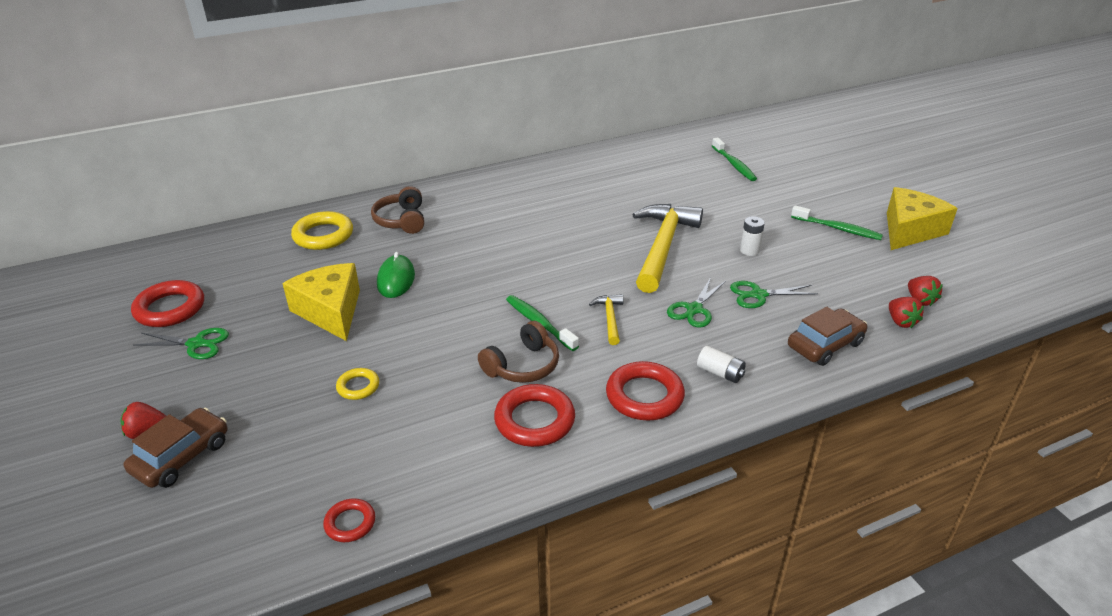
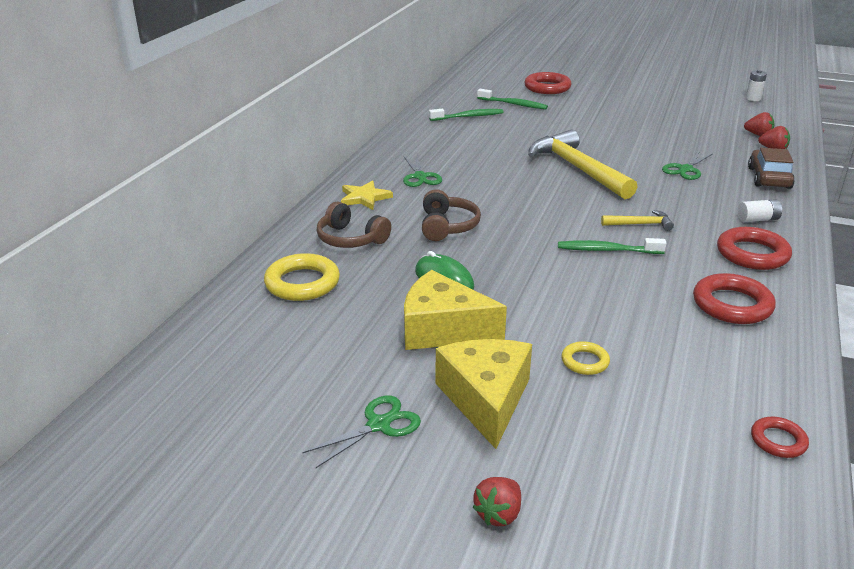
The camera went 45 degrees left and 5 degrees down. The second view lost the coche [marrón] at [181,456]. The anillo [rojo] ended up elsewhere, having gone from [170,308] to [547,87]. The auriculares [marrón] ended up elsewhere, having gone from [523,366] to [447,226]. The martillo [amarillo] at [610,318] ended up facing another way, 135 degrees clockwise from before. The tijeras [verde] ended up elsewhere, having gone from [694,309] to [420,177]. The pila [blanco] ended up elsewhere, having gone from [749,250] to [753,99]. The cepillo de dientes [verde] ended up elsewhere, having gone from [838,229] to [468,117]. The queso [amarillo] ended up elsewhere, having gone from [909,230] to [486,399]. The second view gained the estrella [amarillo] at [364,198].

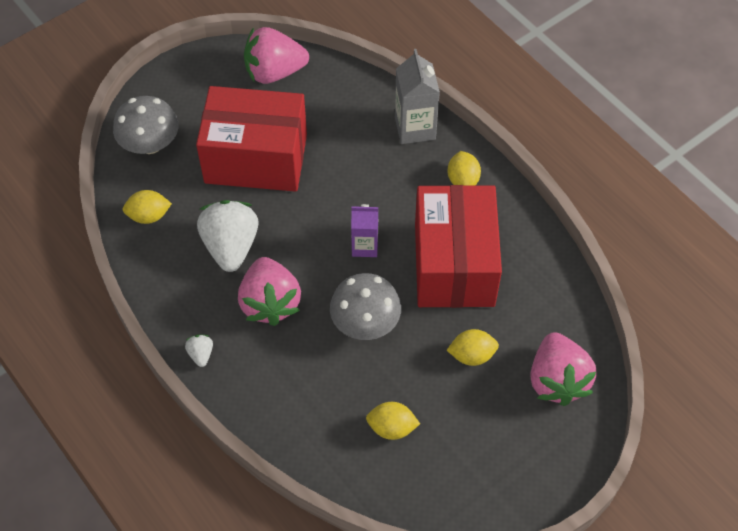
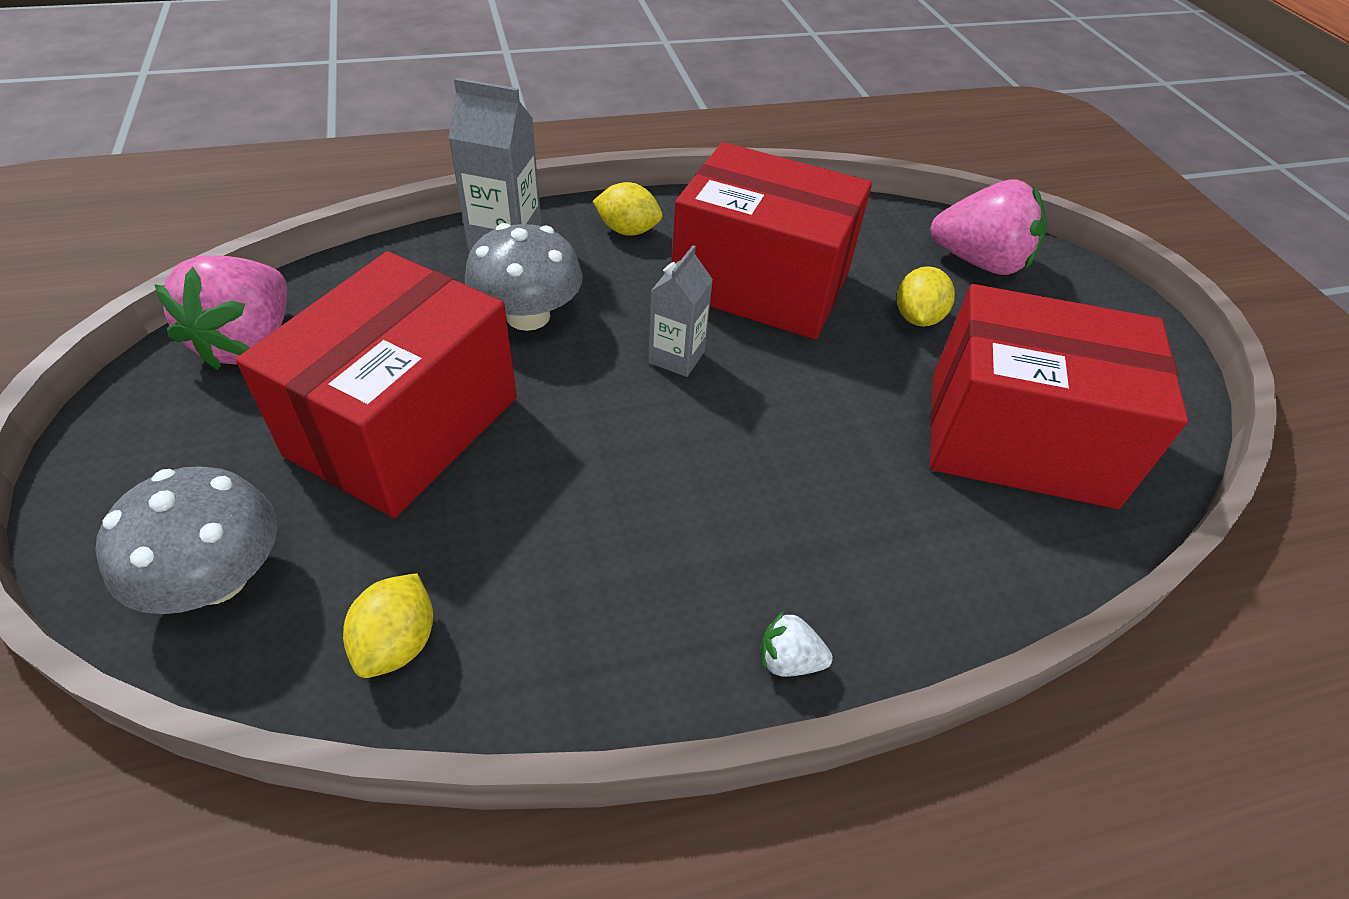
The camera went 70 degrees left and 10 degrees down. The second view lost the fresa [blanco] at [231,246]. The second view lost the fresa [rosa] at [270,303]. The seta [gris] ended up elsewhere, having gone from [365,322] to [528,316]. What was the cartón de leche [morado] at [365,246] turned into the cartón de leche [gris] at [676,357]. Where the limón [amarillo] stood at [392,428], the caja [rojo] came to stand at [1019,438].

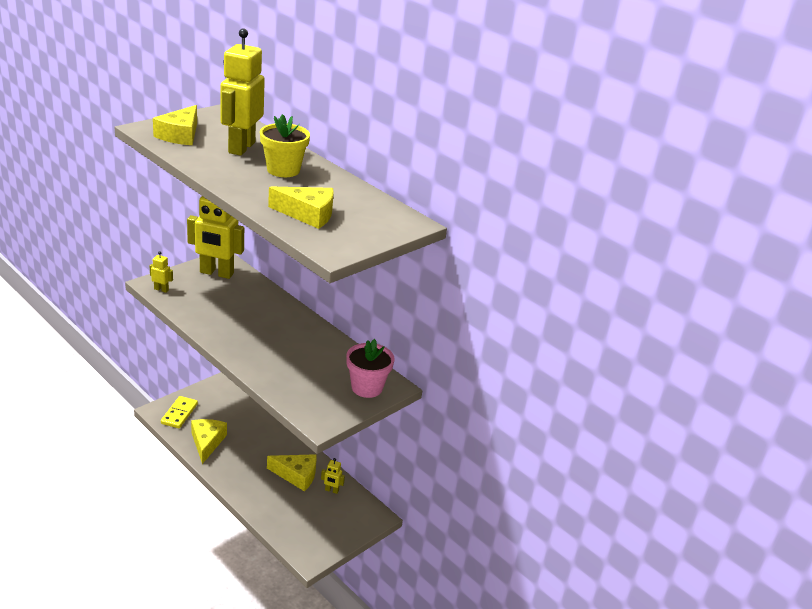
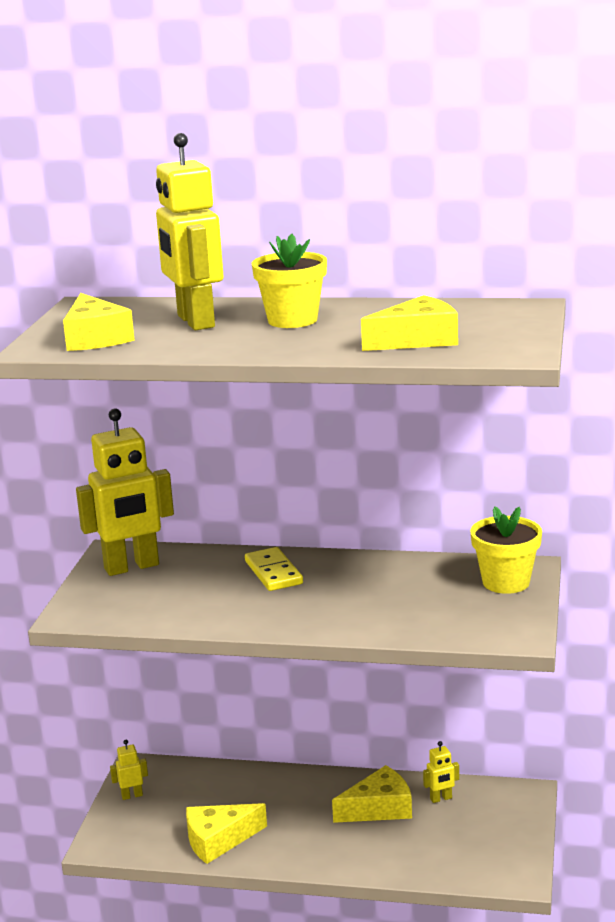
The camera went 30 degrees left and 10 degrees down. The robot [amarillo] ended up elsewhere, having gone from [161,289] to [132,795]. The ficha de dominó [amarillo] ended up elsewhere, having gone from [179,414] to [273,572]. The queso [amarillo] at [207,442] ended up facing another way, 75 degrees counterclockwise from before. What was the maceta [rosa] at [367,387] turned into the maceta [amarillo] at [506,582].

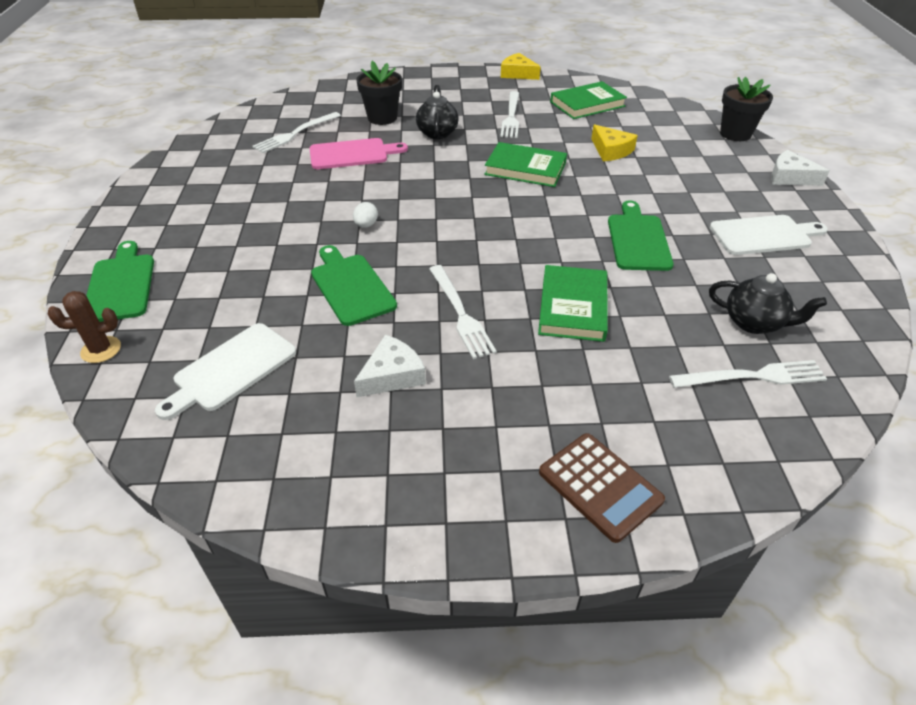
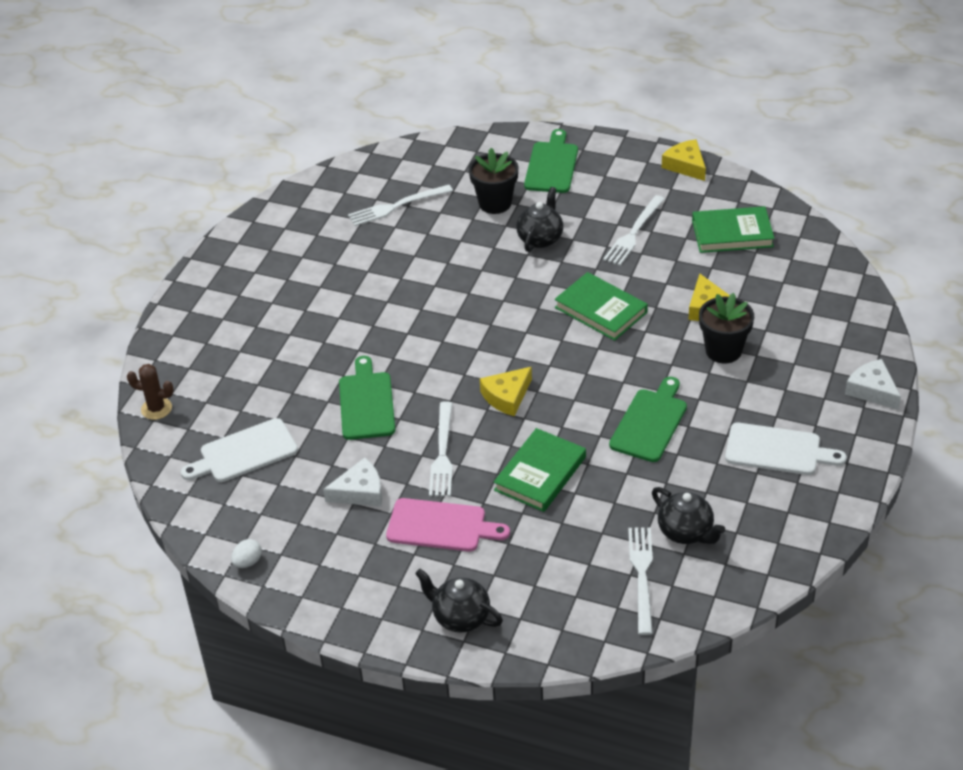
The camera went 25 degrees right and 0 degrees up. The tabla de cortar [verde] ended up elsewhere, having gone from [120,285] to [552,165]. The tabla de cortar [rosa] ended up elsewhere, having gone from [352,154] to [441,526]. The huevo [blanco] ended up elsewhere, having gone from [366,225] to [248,562]. Where the calculadora [marrón] stood at [600,486], the tetera [negro] came to stand at [460,617]. The tenedor [blanco] at [752,376] ended up facing another way, 105 degrees counterclockwise from before. The maceta [negro] ended up elsewhere, having gone from [735,134] to [723,351]. The second view gained the queso [amarillo] at [507,396].

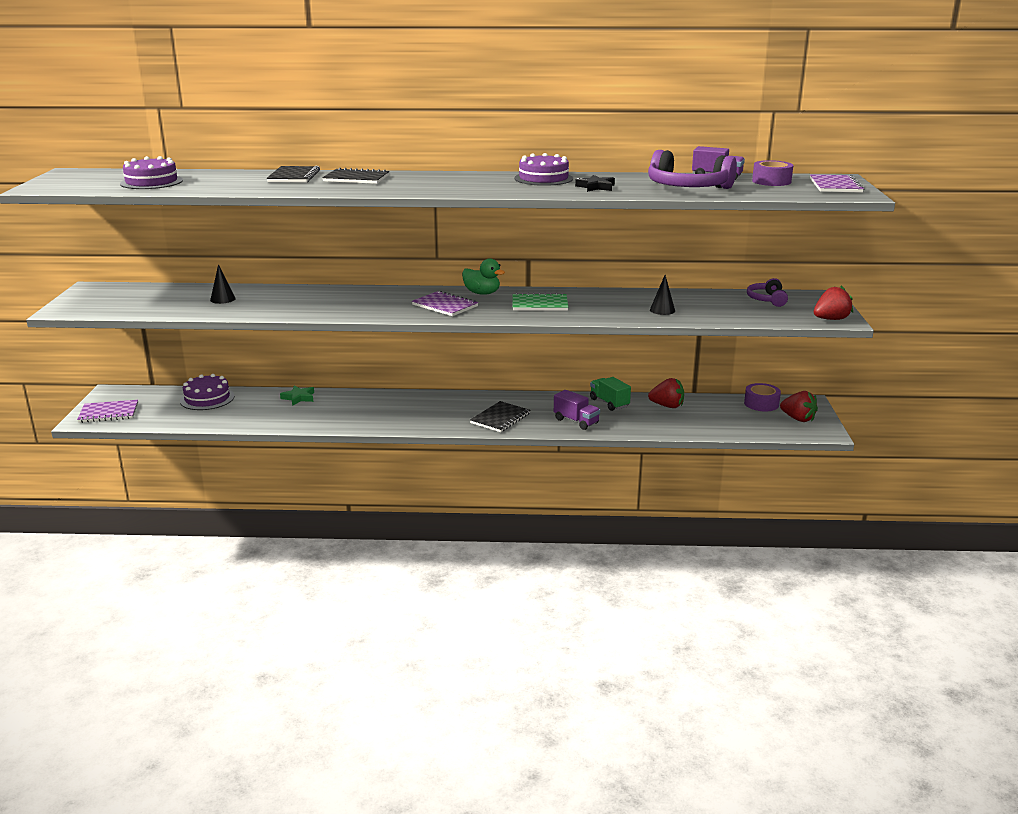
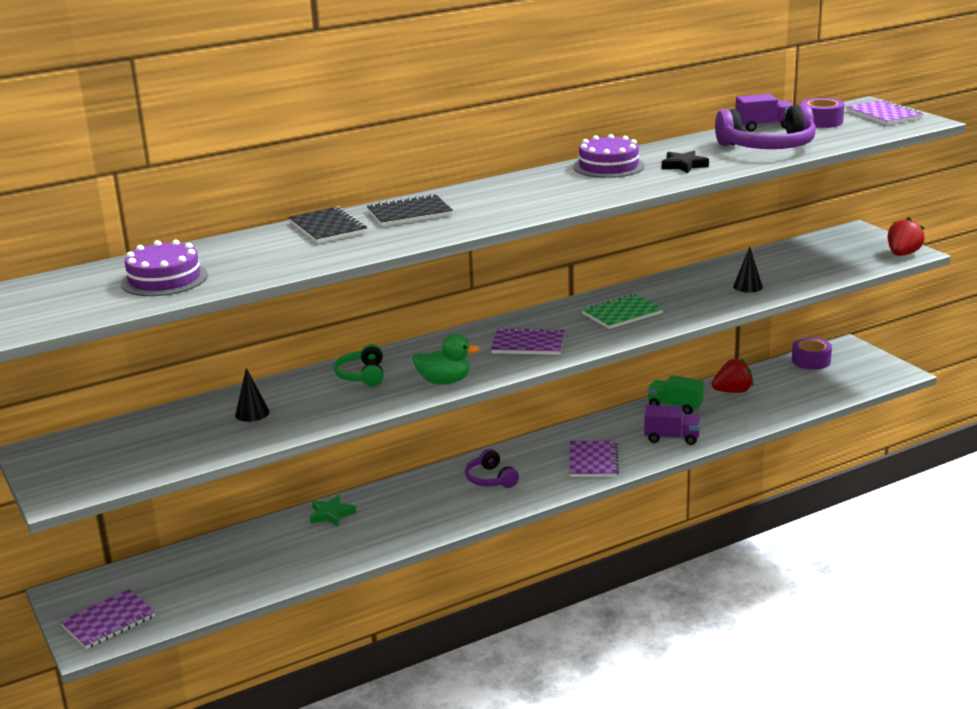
The camera went 30 degrees left and 0 degrees up. The second view lost the tarta [morado] at [207,398]. The pato [verde] ended up elsewhere, having gone from [482,293] to [444,381]. What was the cuaderno [negro] at [500,418] turned into the cuaderno [morado] at [593,461]. The auriculares [morado] ended up elsewhere, having gone from [767,300] to [490,479]. The second view lost the fresa [rojo] at [798,419]. The second view gained the auriculares [verde] at [362,375].

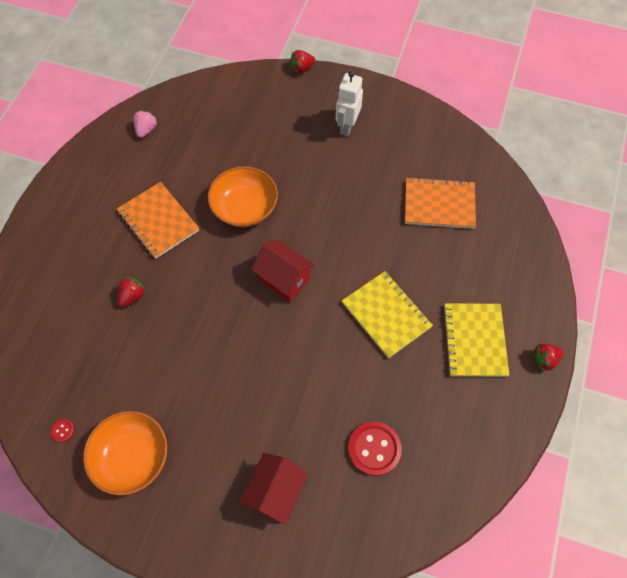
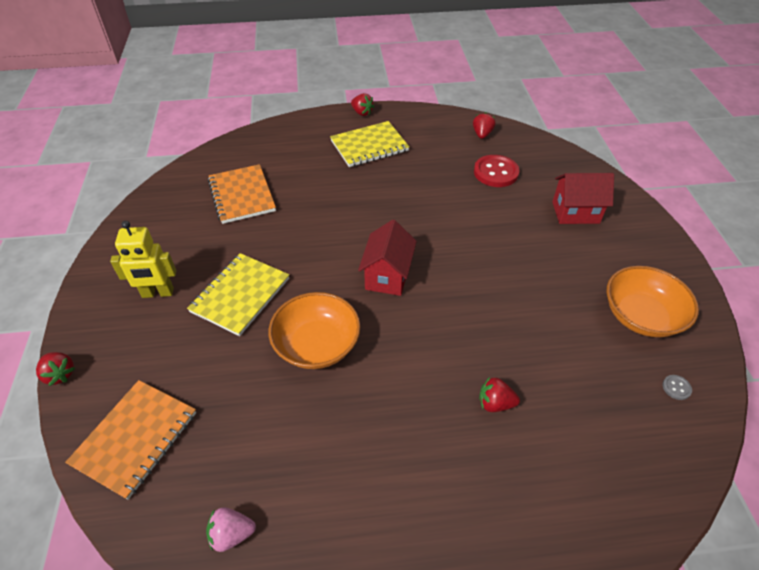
The camera went 115 degrees left and 15 degrees down. What was the botón [rojo] at [62,431] turned into the botón [gris] at [676,388]. The cuaderno [naranja] ended up elsewhere, having gone from [158,221] to [135,438]. What was the robot [blanco] at [347,126] turned into the robot [amarillo] at [158,293]. The cuaderno [amarillo] ended up elsewhere, having gone from [386,315] to [240,295]. The second view gained the fresa [rojo] at [482,134].

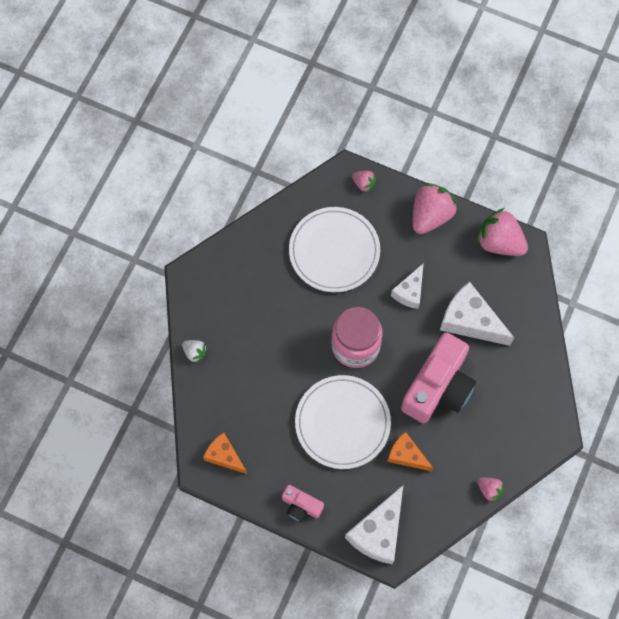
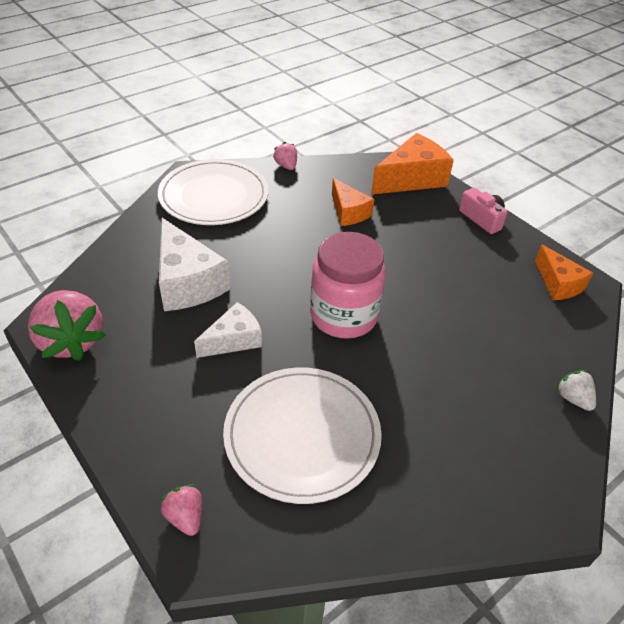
The camera went 155 degrees left and 25 degrees down. The plato [blanco] ended up elsewhere, having gone from [342,423] to [214,196]. What was the queso [blanco] at [378,532] turned into the queso [naranja] at [411,179]. The second view lost the cámara [rosa] at [438,387]. The second view lost the fresa [rosa] at [430,216].

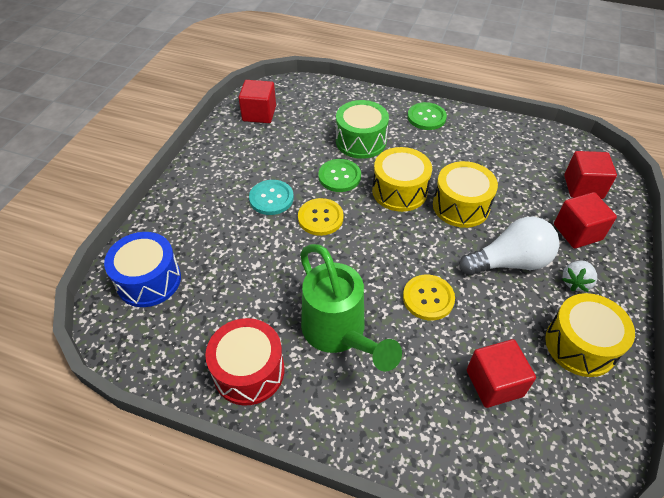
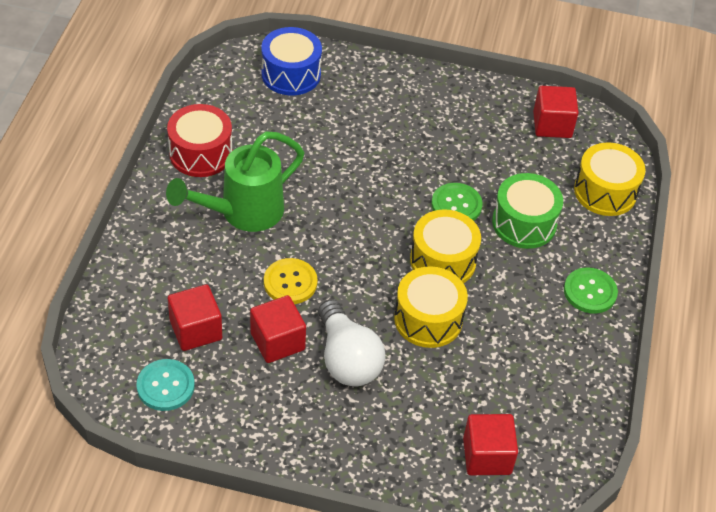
The camera went 80 degrees right and 0 degrees up. The botón [turquesa] ended up elsewhere, having gone from [271,198] to [165,386]. The second view lost the botón [amarillo] at [320,218]. The tambor [amarillo] ended up elsewhere, having gone from [580,345] to [605,192]. The cubo [rojo] ended up elsewhere, having gone from [577,232] to [277,341]. The second view lost the fresa [blanco] at [575,282].

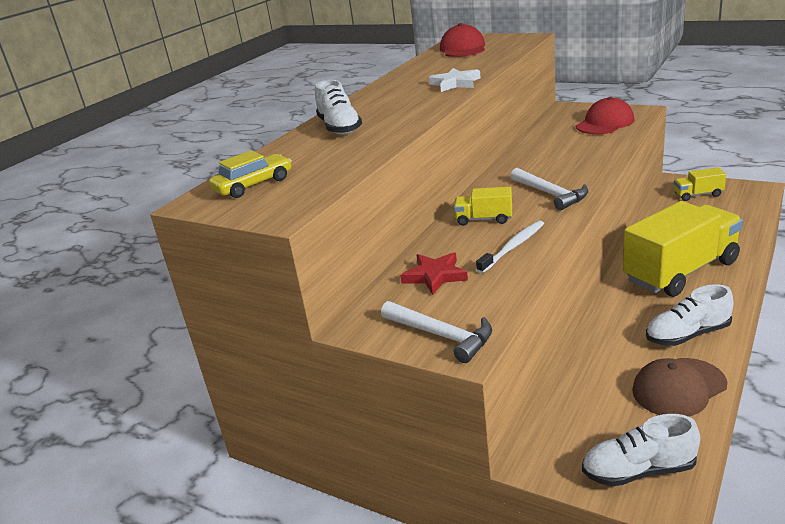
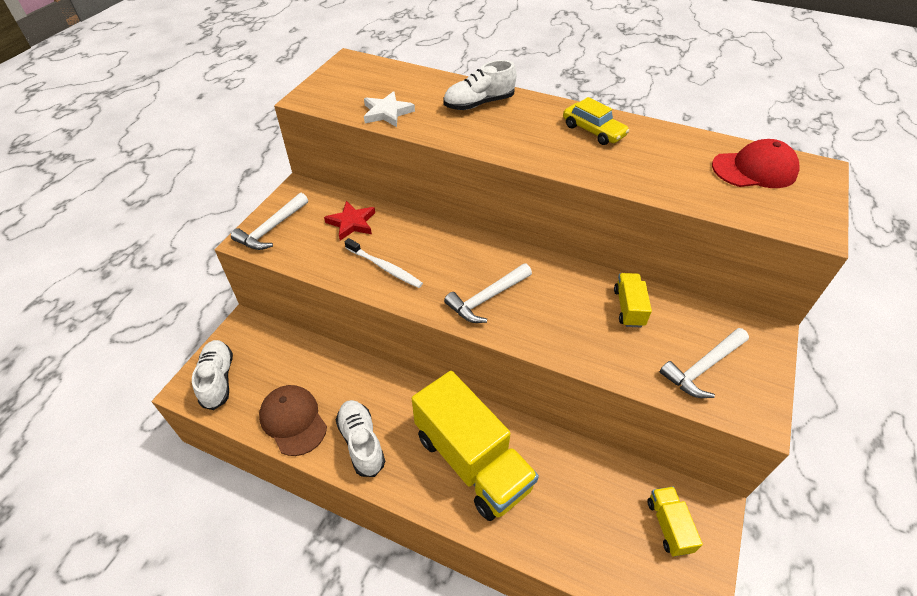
The camera went 80 degrees right and 20 degrees up. The coche [amarillo] ended up elsewhere, having gone from [253,185] to [593,131]. The estrella [blanco] ended up elsewhere, having gone from [455,83] to [387,113]. The camión [amarillo] ended up elsewhere, having gone from [484,219] to [629,308]. Where the gorra [rojo] stood at [605,123], the martillo [blanco] came to stand at [702,368].

